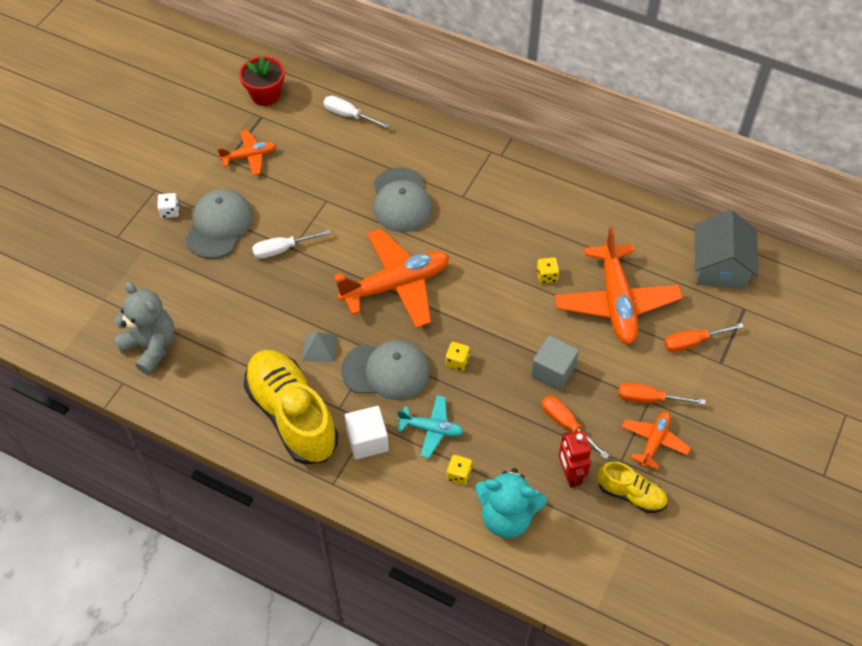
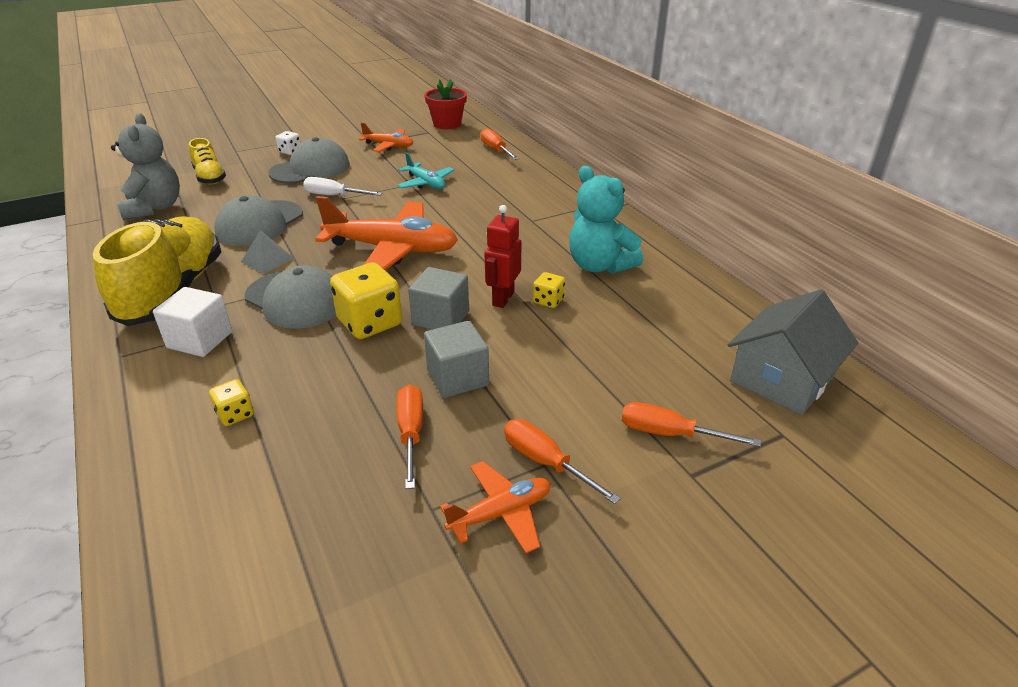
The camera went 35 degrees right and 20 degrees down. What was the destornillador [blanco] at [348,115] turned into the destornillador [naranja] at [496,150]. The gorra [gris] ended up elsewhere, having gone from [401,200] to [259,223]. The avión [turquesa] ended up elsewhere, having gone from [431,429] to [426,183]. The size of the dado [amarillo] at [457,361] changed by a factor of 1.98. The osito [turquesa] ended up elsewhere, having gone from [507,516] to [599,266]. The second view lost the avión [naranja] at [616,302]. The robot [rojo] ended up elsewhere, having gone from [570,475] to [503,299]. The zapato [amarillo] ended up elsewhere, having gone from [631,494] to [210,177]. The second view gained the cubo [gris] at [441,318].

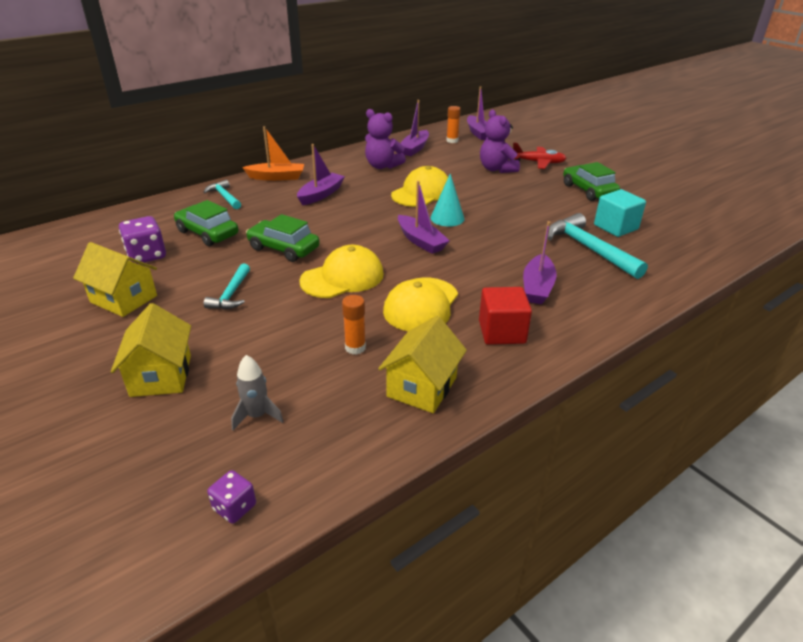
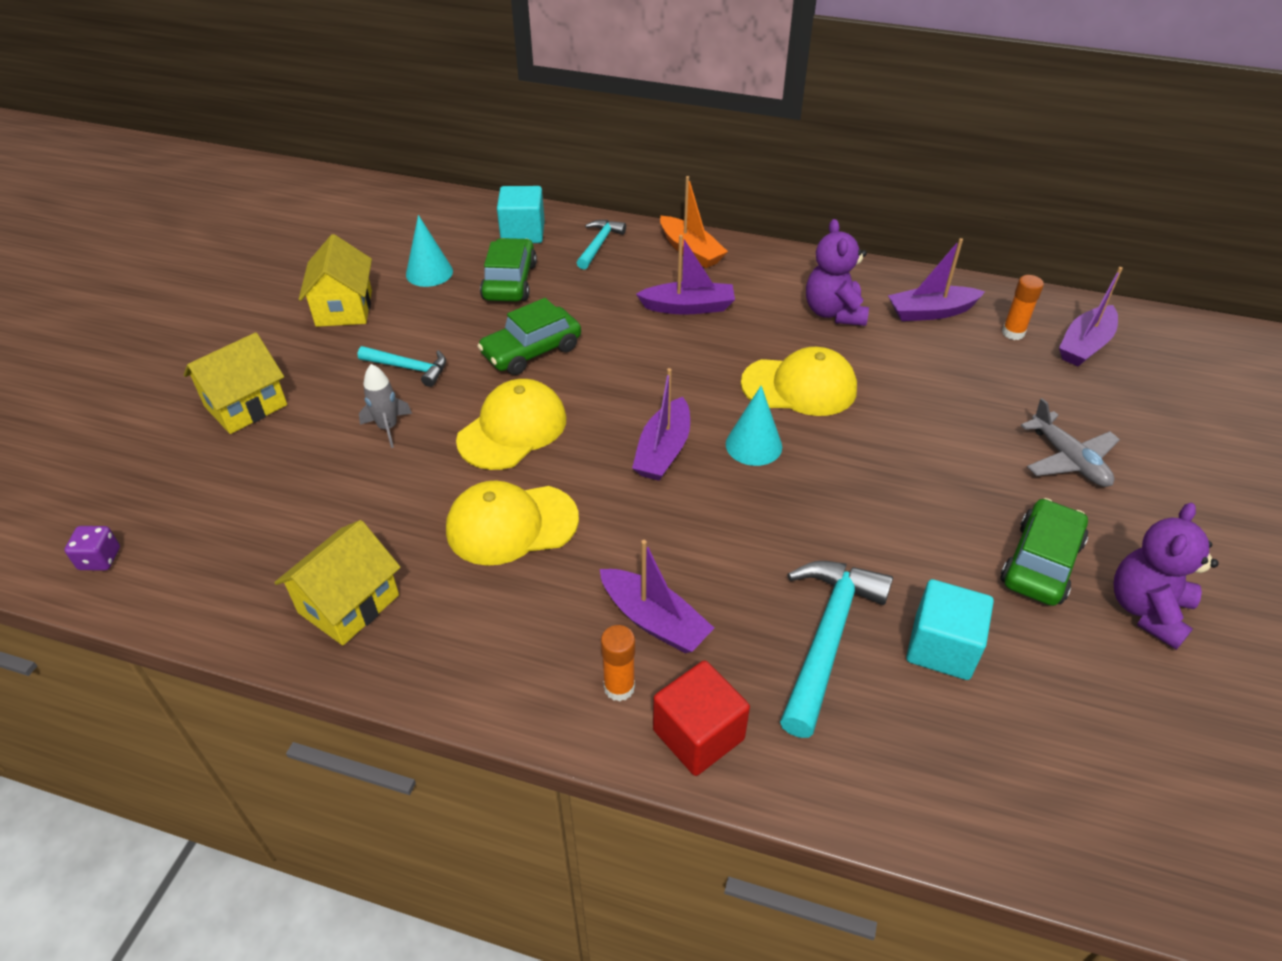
The camera went 55 degrees right and 10 degrees up. Where the dado [morado] stood at [147,255], the cono [turquesa] came to stand at [429,272]. The martillo [turquesa] at [231,294] ended up facing another way, 135 degrees counterclockwise from before. The cohete [gris] ended up elsewhere, having gone from [257,415] to [388,427]. The coche [verde] at [283,248] ended up facing another way, 120 degrees counterclockwise from before. The gorra [amarillo] at [342,277] ended up facing another way, 75 degrees counterclockwise from before. The barra de pegamento [naranja] ended up elsewhere, having gone from [355,348] to [619,687]. The casa [amarillo] at [422,387] ended up facing another way, 45 degrees counterclockwise from before. The cubo [rojo] ended up elsewhere, having gone from [502,332] to [698,734]. The osito [morado] ended up elsewhere, having gone from [496,169] to [1147,610]. What was the avión [rojo] at [538,163] turned into the avión [gris] at [1068,459]. The barco [morado] at [537,287] ended up facing another way, 120 degrees counterclockwise from before. The second view gained the cubo [turquesa] at [523,233].

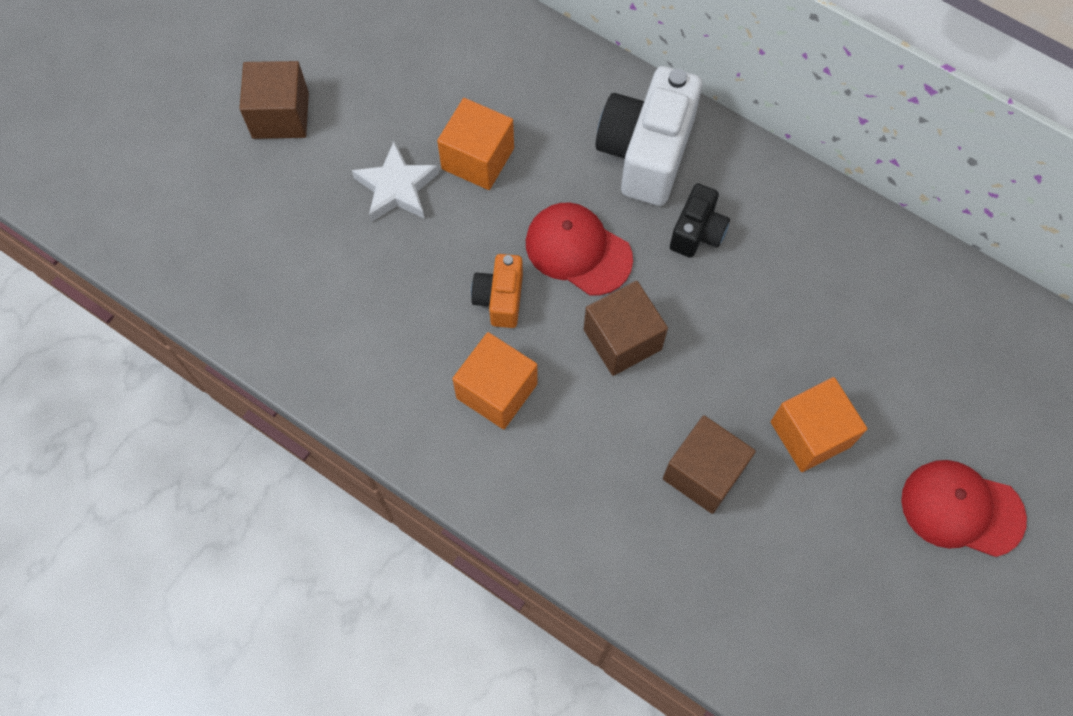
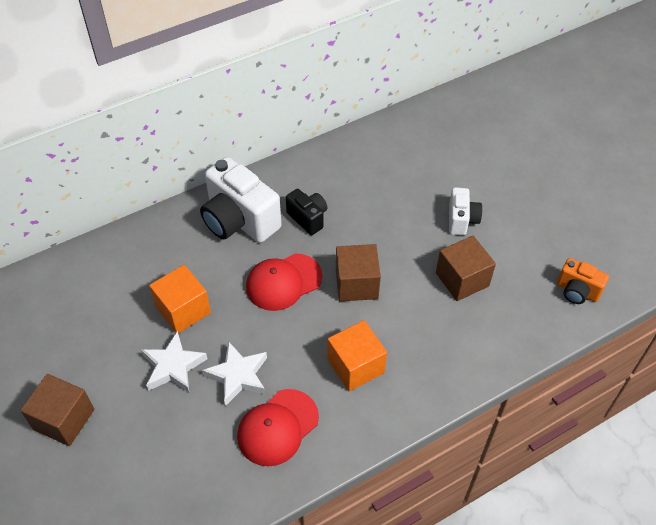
The camera went 65 degrees left and 15 degrees down. The cámara [naranja] ended up elsewhere, having gone from [500,299] to [577,291]. Where the cubo [naranja] stood at [810,434], the cámara [blanco] came to stand at [461,220]. The gorra [rojo] ended up elsewhere, having gone from [961,509] to [277,427]. The second view gained the estrella [blanco] at [238,376].

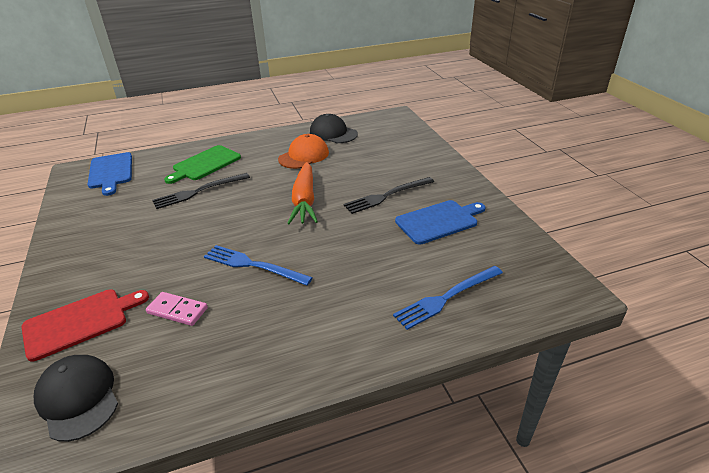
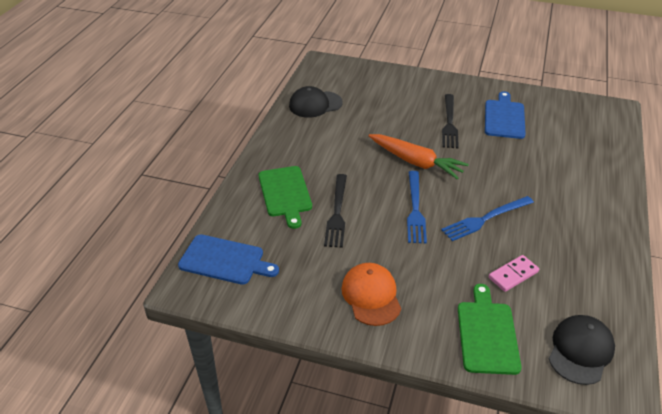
The camera went 55 degrees left and 5 degrees up. What was the tabla de cortar [rojo] at [80,322] turned into the tabla de cortar [verde] at [487,333]. The gorra [negro] at [78,398] ended up facing another way, 120 degrees clockwise from before. The gorra [naranja] ended up elsewhere, having gone from [304,156] to [371,296]. The tenedor [azul] ended up elsewhere, having gone from [447,297] to [415,209].

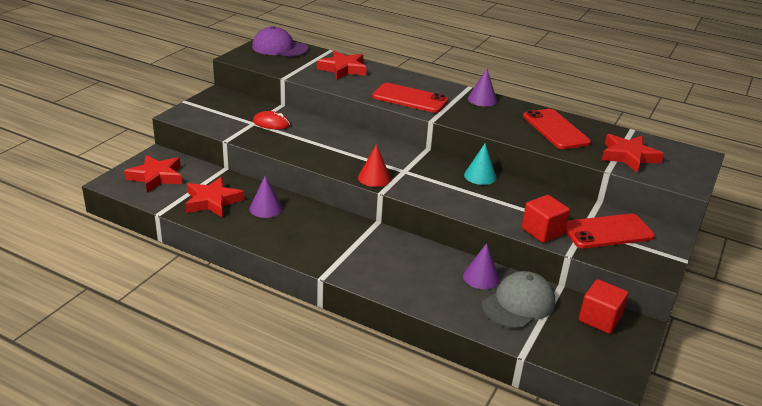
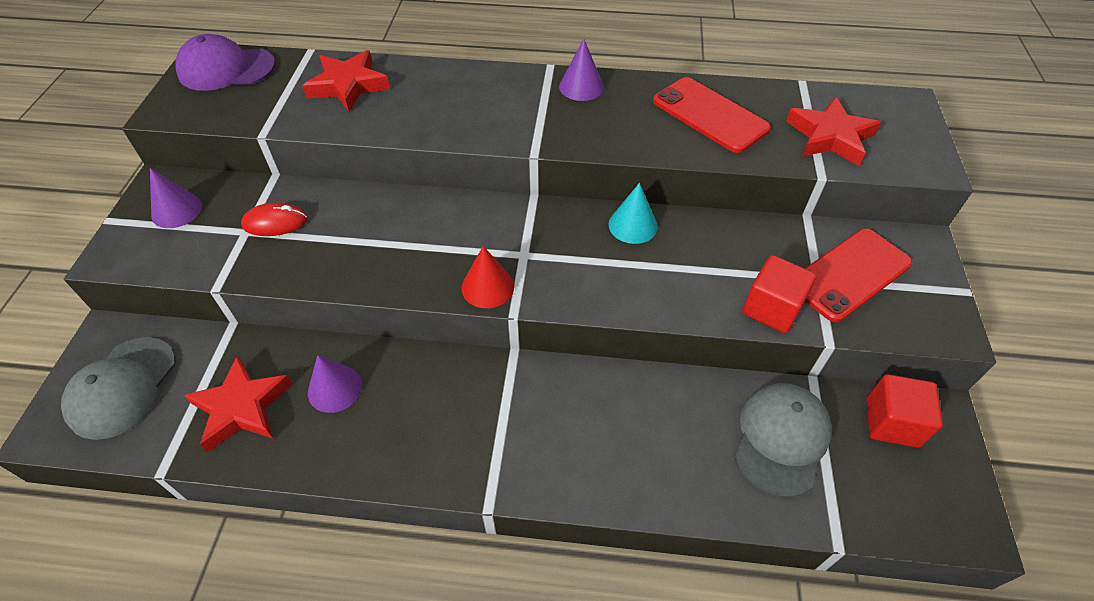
The camera went 20 degrees left and 20 degrees up. Where the estrella [rojo] stood at [156,177], the gorra [gris] came to stand at [122,387]. The second view lost the móvil [rojo] at [410,98]. The cono [morado] ended up elsewhere, having gone from [481,277] to [176,210].

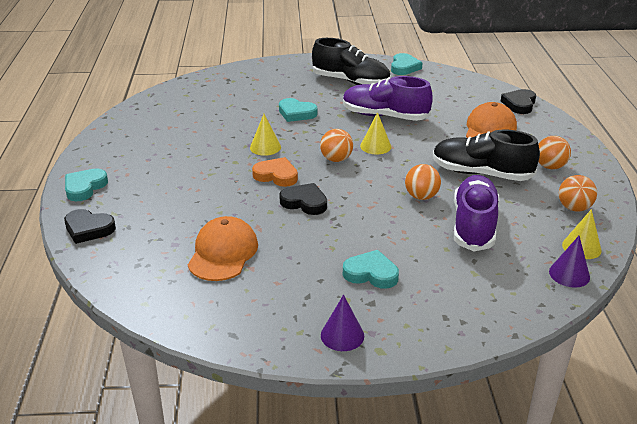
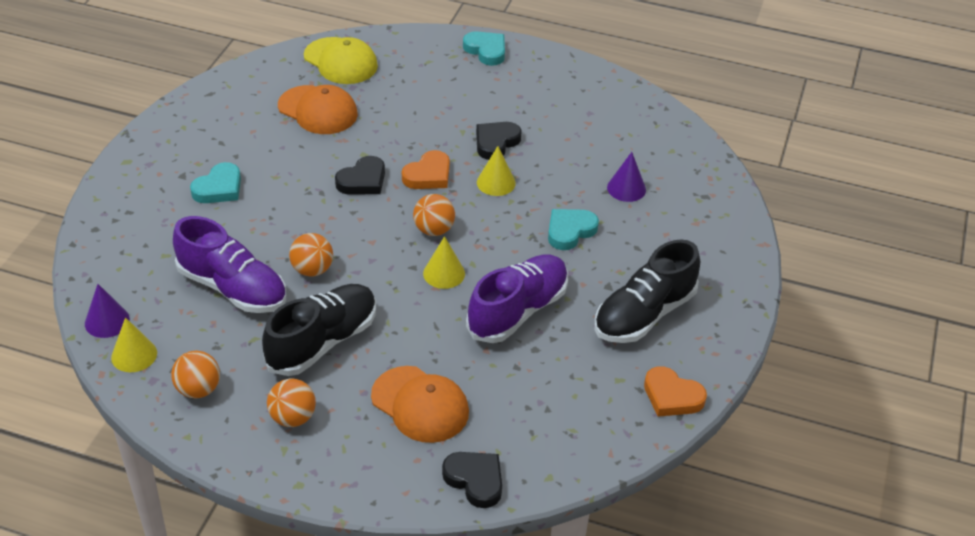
The camera went 110 degrees right and 10 degrees up. The corazón [negro] ended up elsewhere, having gone from [88,229] to [496,142]. The cono [morado] ended up elsewhere, having gone from [342,335] to [626,188]. What was the corazón [turquesa] at [404,67] turned into the corazón [naranja] at [672,396]. The second view gained the gorra [amarillo] at [340,61].

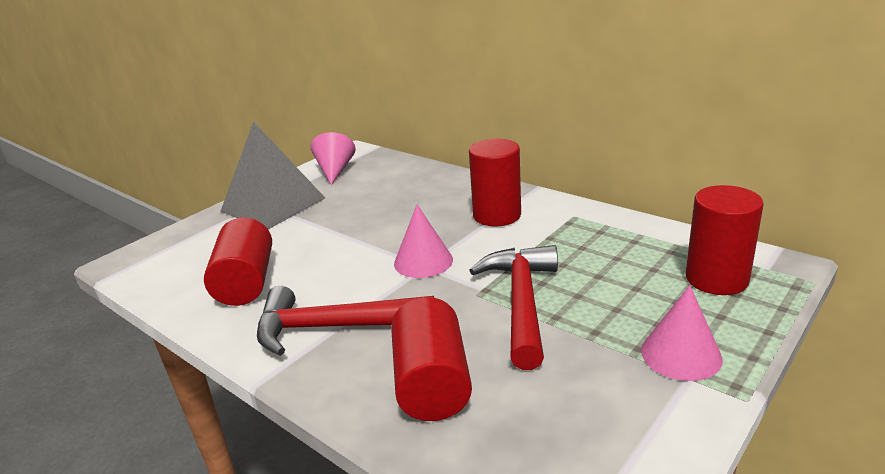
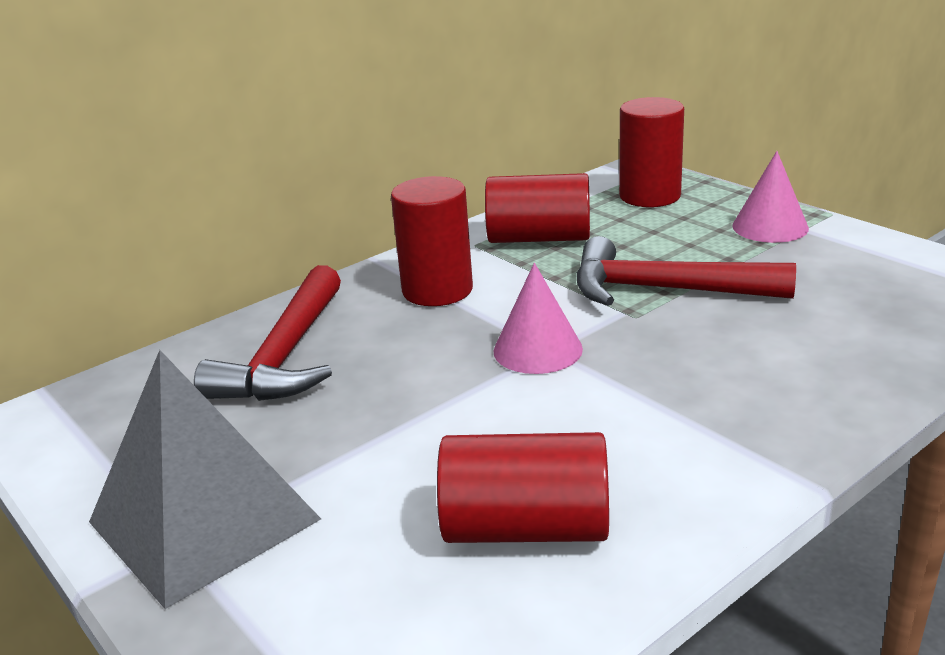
The camera went 80 degrees left and 0 degrees up. The martillo [rojo] ended up elsewhere, having gone from [334,327] to [285,356]. The second view lost the cono [rosa] at [335,171]. The cilindro [rojo] ended up elsewhere, having gone from [432,383] to [539,238].

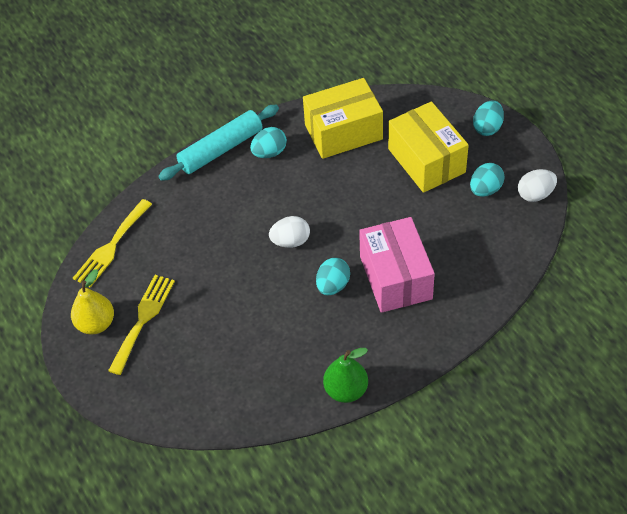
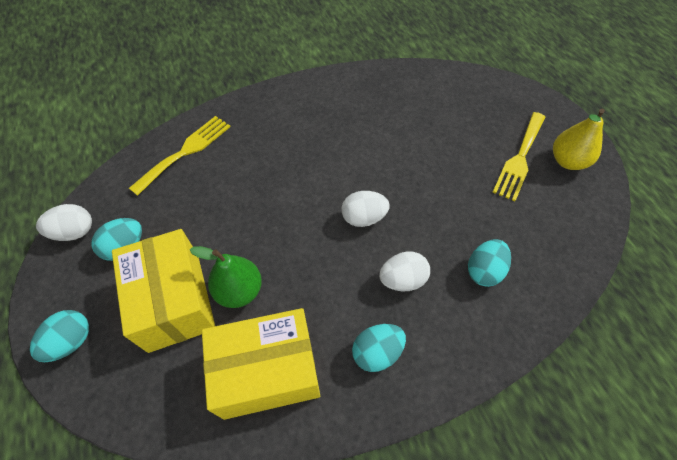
The camera went 175 degrees left and 5 degrees up. The tenedor [amarillo] ended up elsewhere, having gone from [111,246] to [185,152]. The second view lost the rodillo [turquesa] at [221,149]. The huevo [turquesa] ended up elsewhere, having gone from [333,285] to [484,270]. The pera [verde] ended up elsewhere, having gone from [346,390] to [239,291]. The second view lost the caja [rosa] at [395,277]. The second view gained the huevo [blanco] at [402,279].

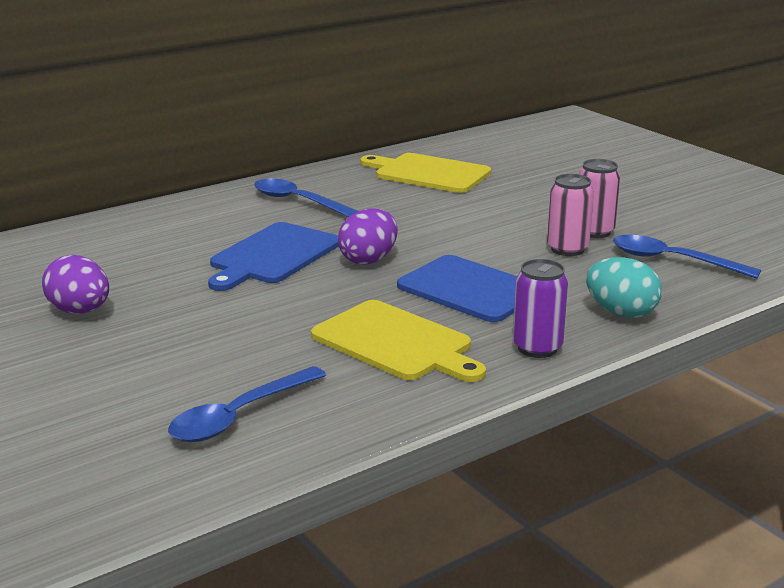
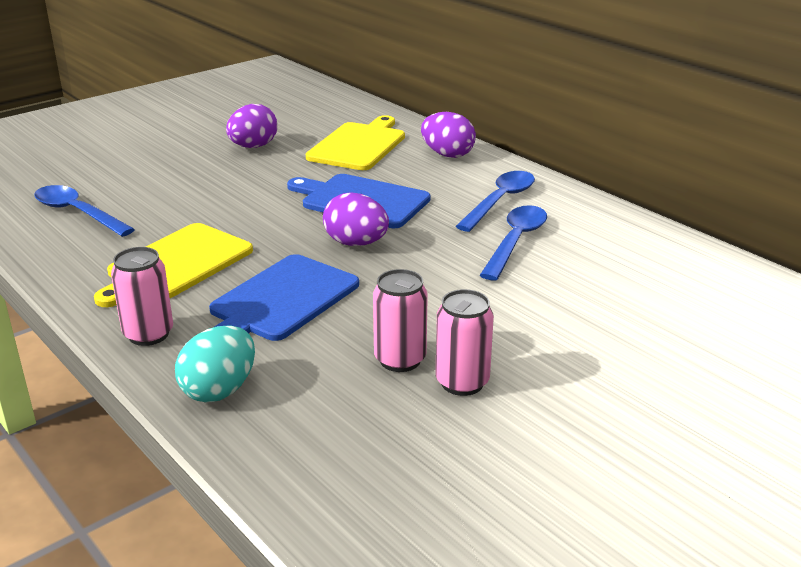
The camera went 85 degrees right and 5 degrees up. The tabla de cortar [amarillo] ended up elsewhere, having gone from [428,173] to [358,145]. What was the lata [morado] at [537,348] turned into the lata [rosa] at [148,334]. The cuchara [azul] ended up elsewhere, having gone from [672,260] to [516,241]. The second view gained the huevo [morado] at [447,154].

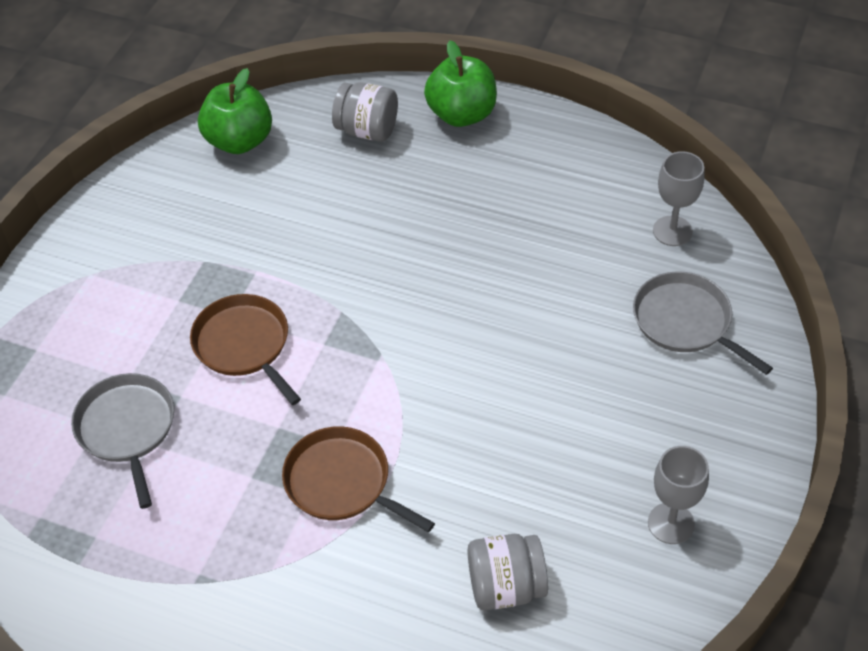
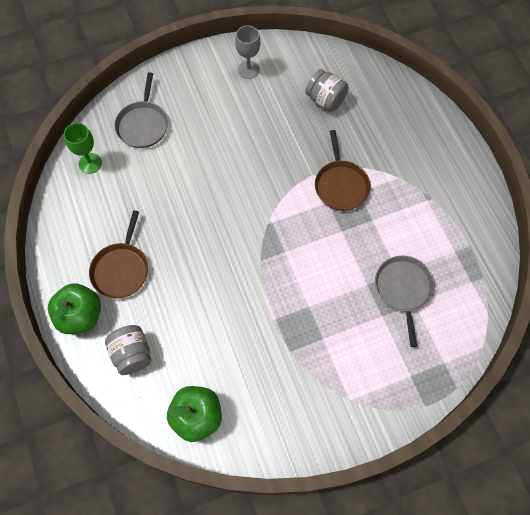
The camera went 135 degrees left and 15 degrees up. The sartén [gris] at [127,429] ended up facing another way, 150 degrees clockwise from before. The sartén [marrón] ended up elsewhere, having gone from [244,345] to [121,269]. What was the copa [gris] at [672,231] turned into the copa [verde] at [90,163].

